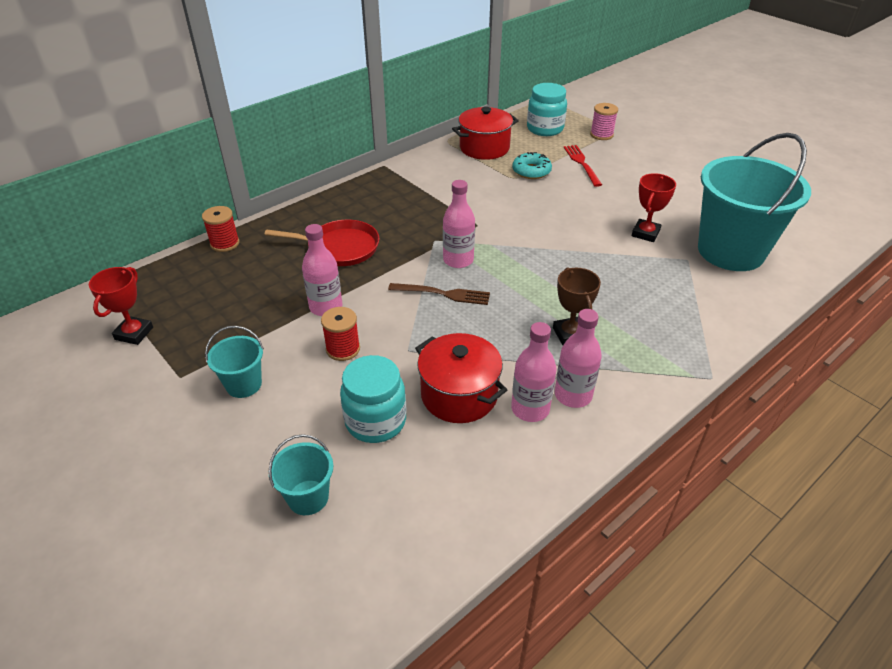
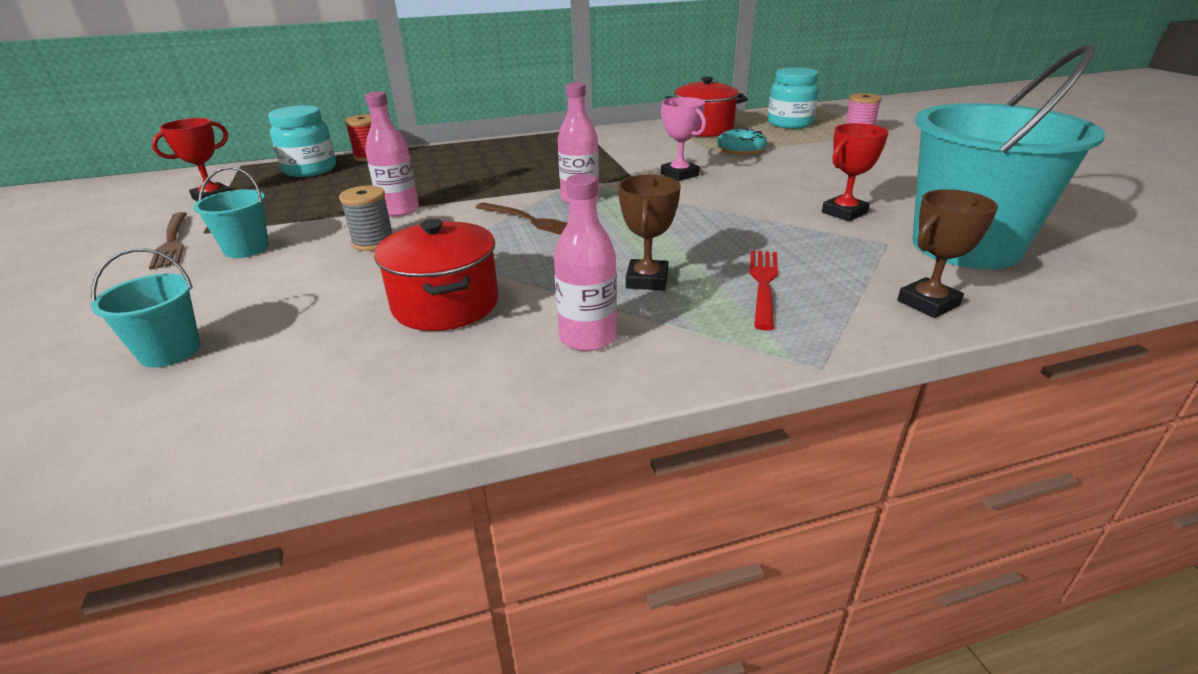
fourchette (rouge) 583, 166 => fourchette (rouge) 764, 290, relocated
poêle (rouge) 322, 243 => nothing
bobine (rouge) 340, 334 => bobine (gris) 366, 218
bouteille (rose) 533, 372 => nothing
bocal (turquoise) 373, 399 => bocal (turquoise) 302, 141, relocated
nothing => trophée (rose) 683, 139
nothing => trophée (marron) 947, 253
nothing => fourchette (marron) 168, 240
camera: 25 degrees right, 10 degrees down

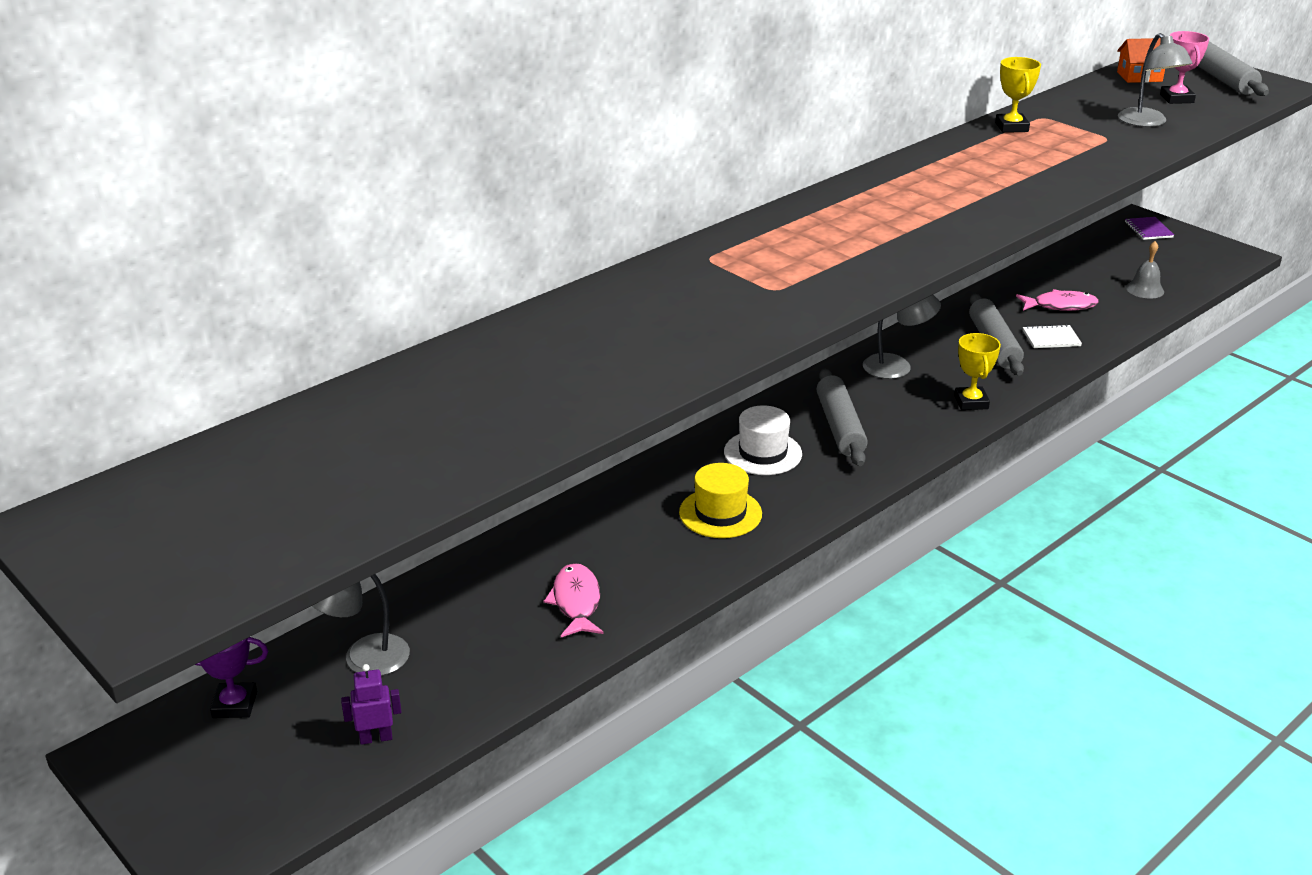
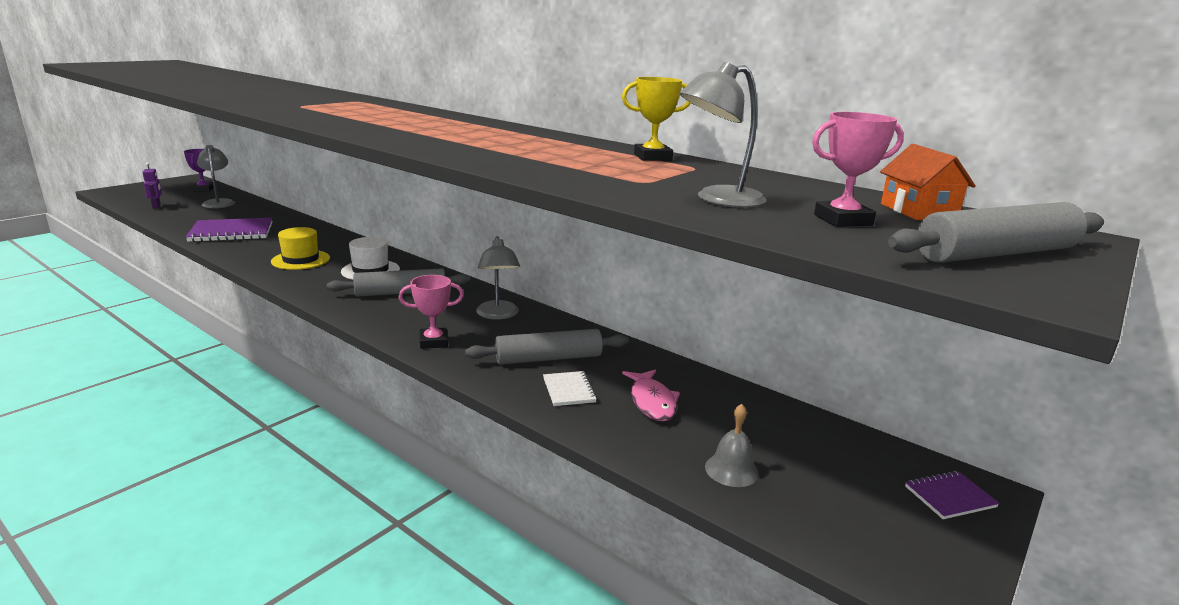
trophée (jaune) 977, 371 => trophée (rose) 431, 312
poisson (rose) 574, 600 => carnet (violet) 229, 230
camera: 80 degrees right, 10 degrees down

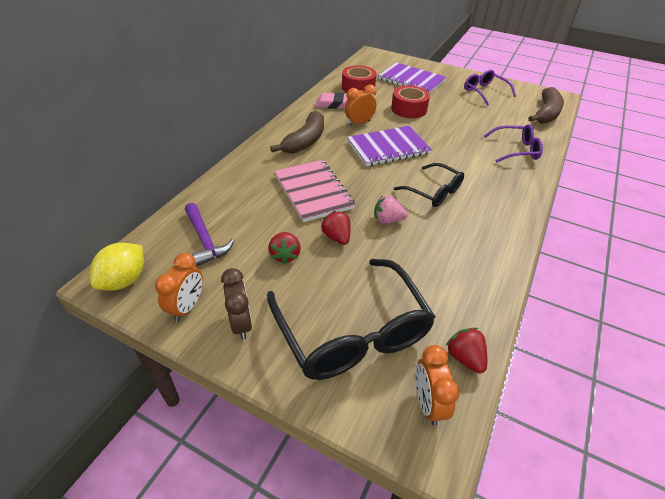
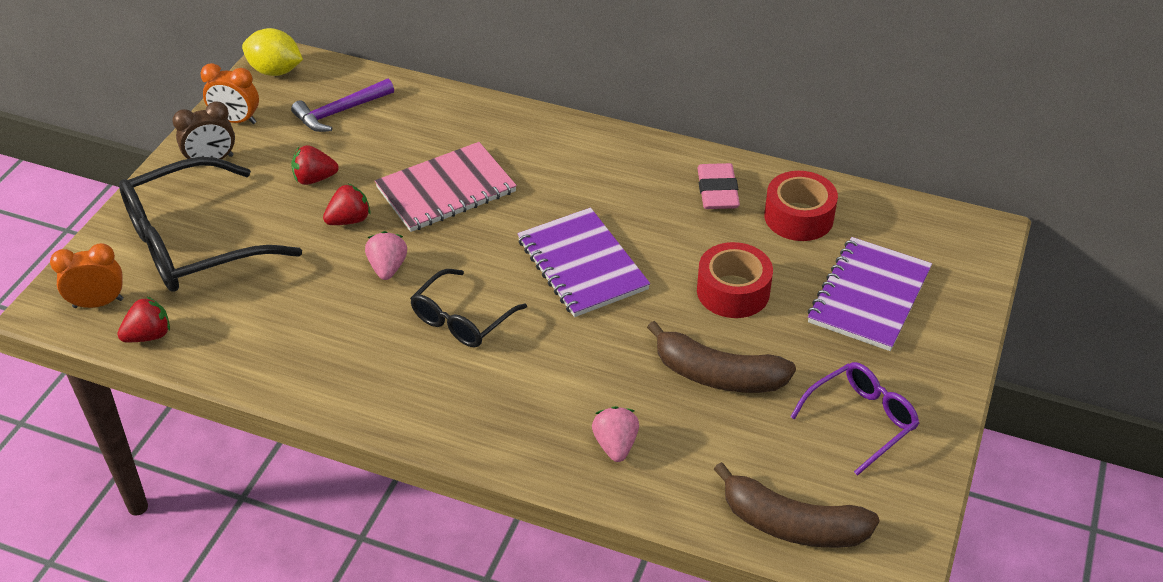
réveil (orange) 361, 105 => nothing
banane (marron) 297, 132 => banane (marron) 721, 357, relocated
lunettes (violet) 513, 143 => fraise (rose) 615, 434
camera: 85 degrees right, 0 degrees up

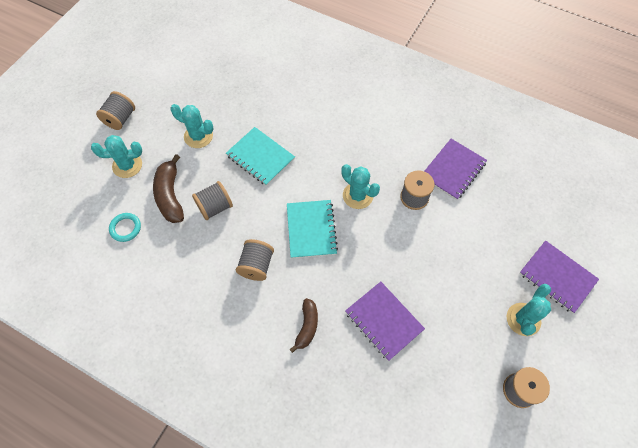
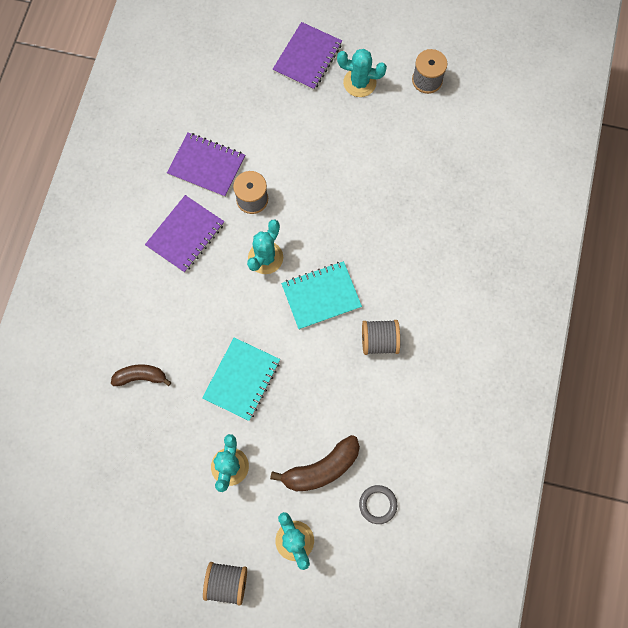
bobine (gris) 212, 200 => nothing
anneau (turquoise) 125, 227 => anneau (gris) 378, 504
carnet (violet) 385, 321 => carnet (violet) 184, 234, relocated
banane (marron) 304, 325 => banane (marron) 141, 375, relocated
camera: 105 degrees left, 10 degrees up

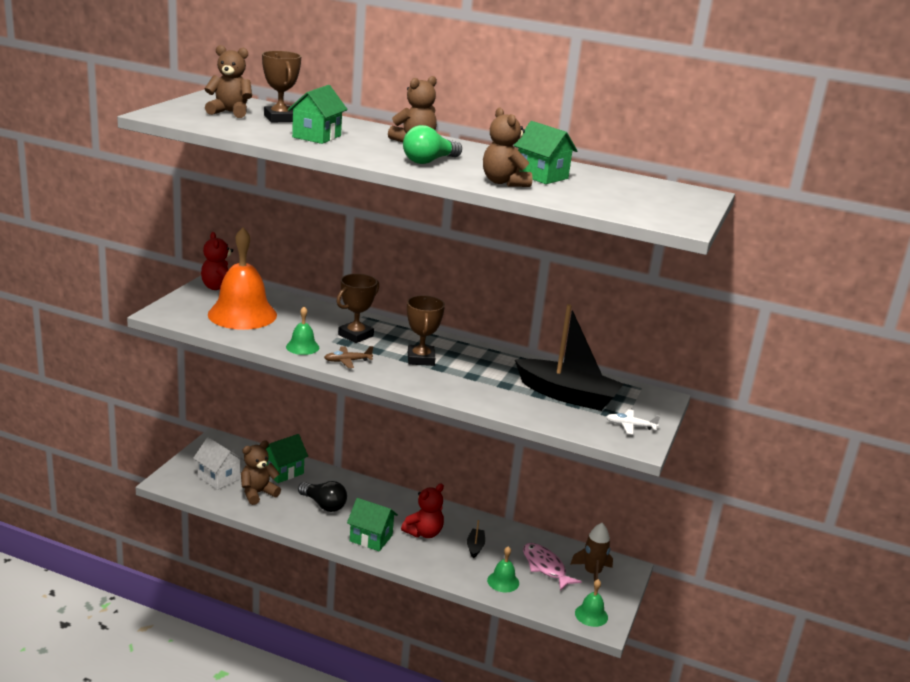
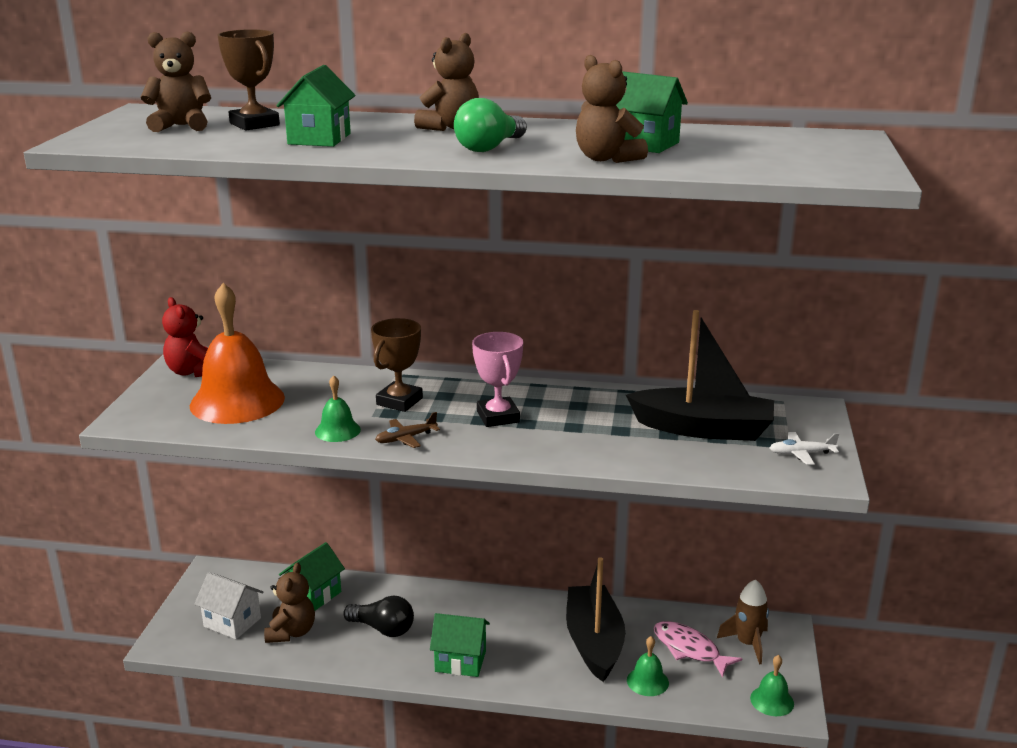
trophée (marron) 426, 330 => trophée (rose) 497, 379
ours en peluche (marron) 261, 472 => ours en peluche (marron) 289, 603, 150 degrees clockwise
ours en peluche (rouge) 422, 510 => nothing
bateau (noir) 476, 539 => bateau (noir) 595, 619, x2.41
camera: 10 degrees left, 0 degrees up

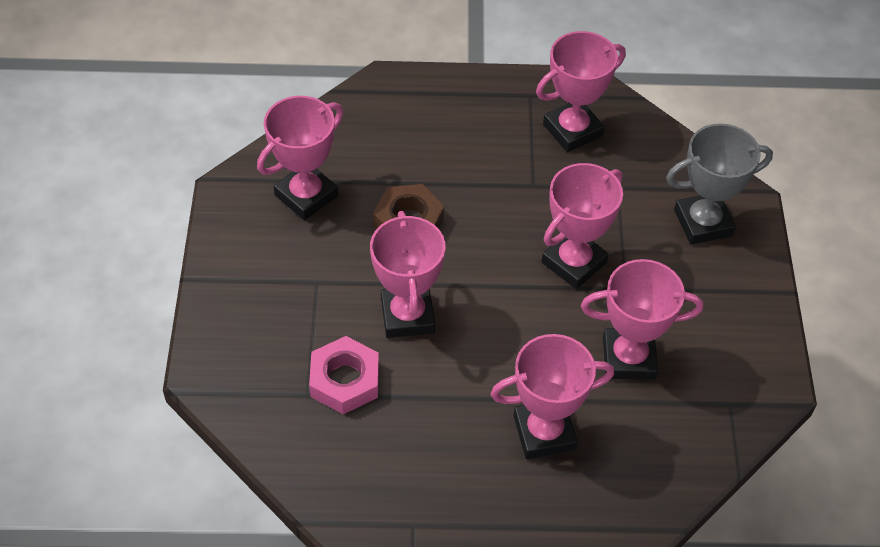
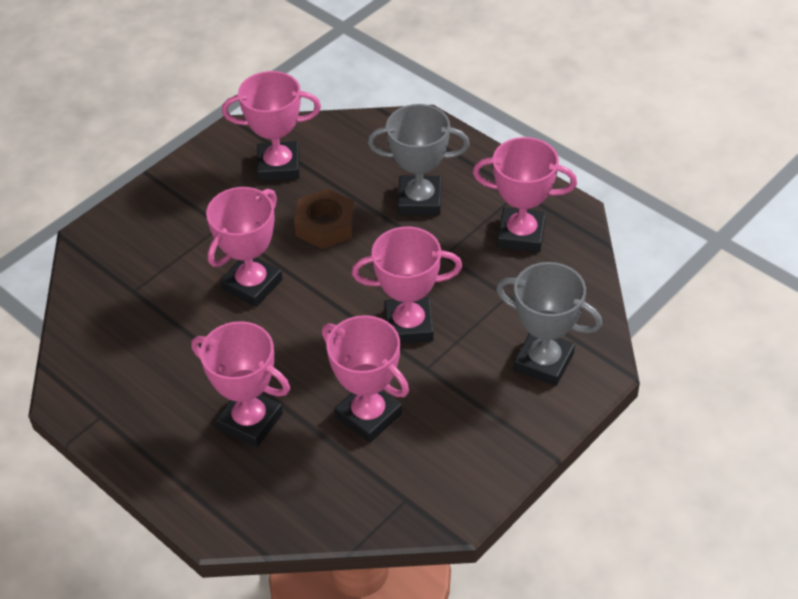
écrou (rose) 344, 375 => nothing
nothing => trophée (gris) 419, 160
camera: 45 degrees right, 5 degrees down

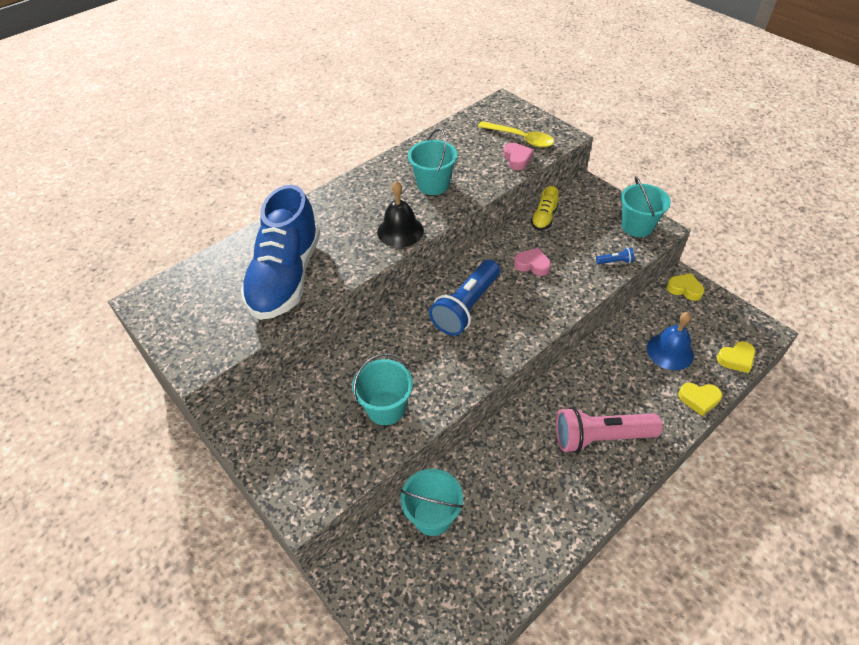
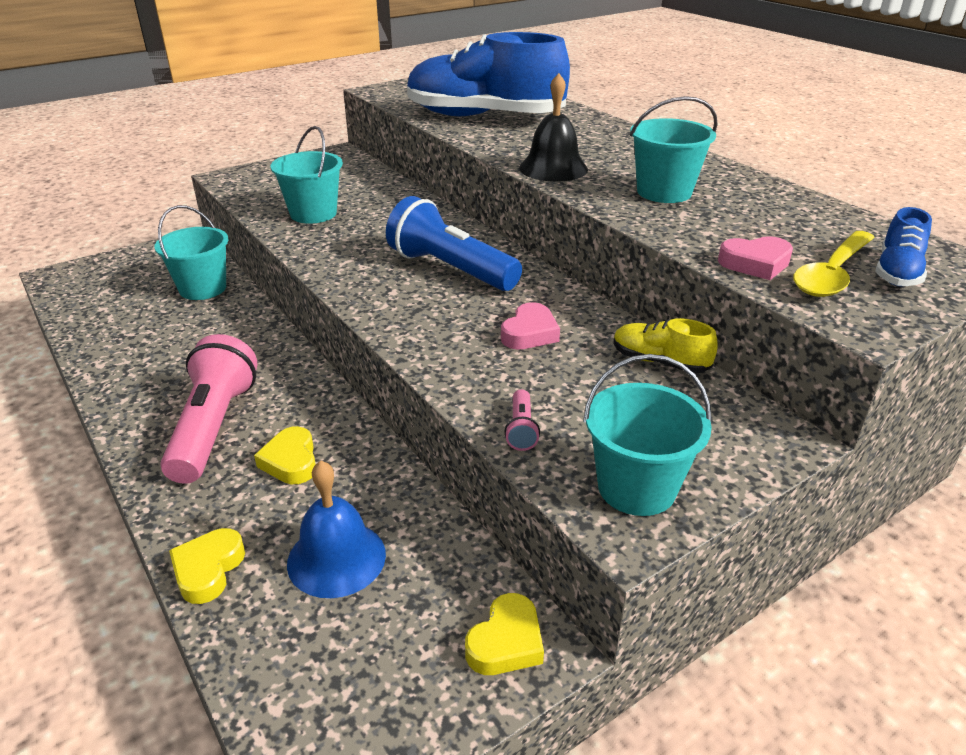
lampe de poche (bleu) 615, 256 => lampe de poche (rose) 522, 420
cœur (jaune) 736, 357 => cœur (jaune) 285, 455, relocated
nothing => chaussure (bleu) 903, 246
camera: 95 degrees right, 15 degrees down

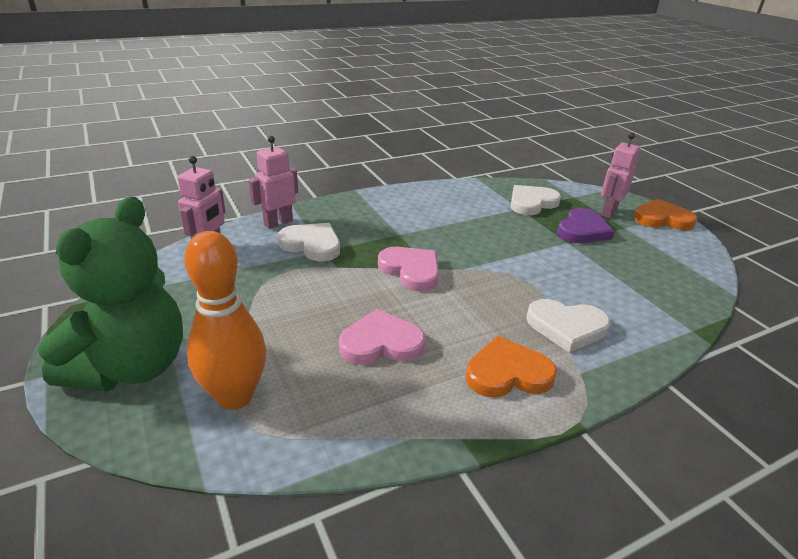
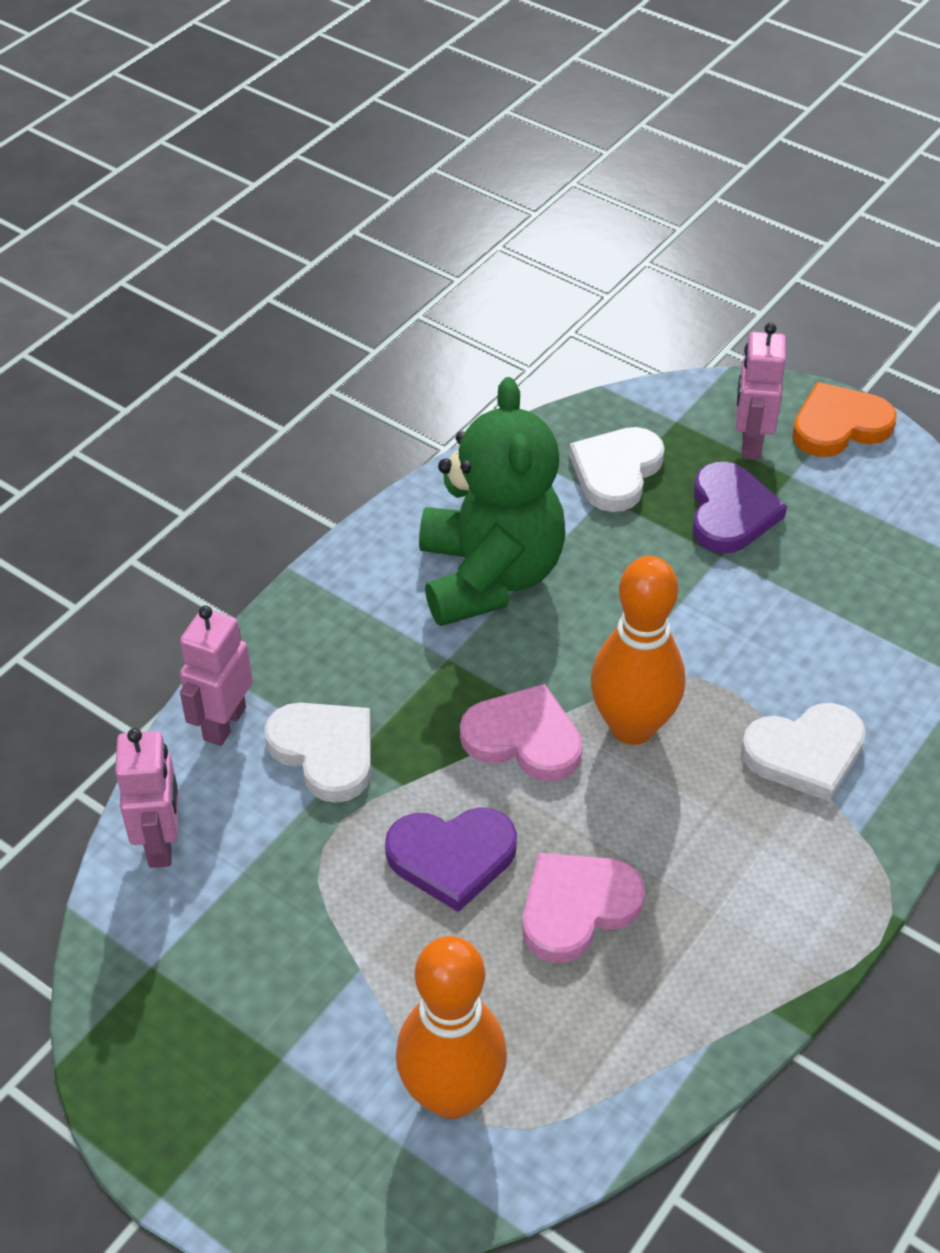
ours en peluche (vert) 110, 293 => ours en peluche (vert) 492, 501, relocated
cœur (blanc) 308, 242 => cœur (blanc) 317, 753, 45 degrees clockwise
cœur (orange) 511, 367 => nothing
nothing => quille (orange) 638, 650
nothing => cœur (violet) 451, 859
camera: 25 degrees left, 15 degrees up

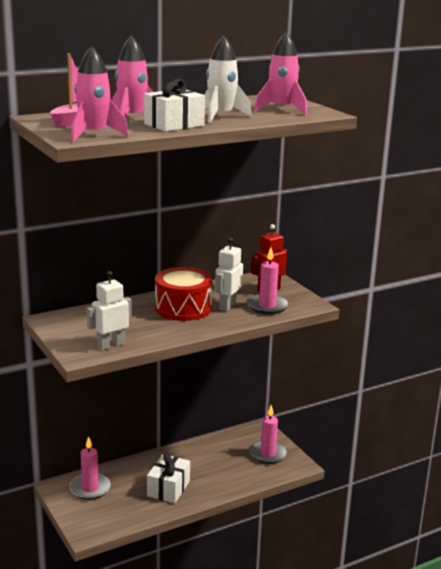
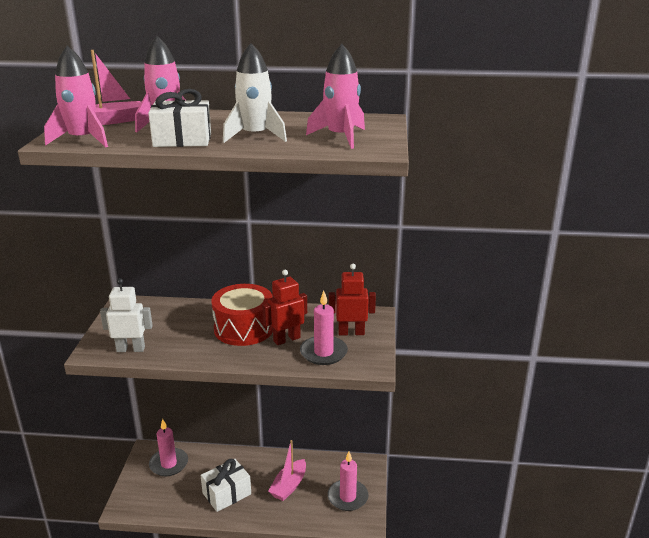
robot (blanc) 229, 274 => robot (rouge) 284, 307
nothing => bateau (rose) 287, 470
camera: 35 degrees right, 5 degrees up

